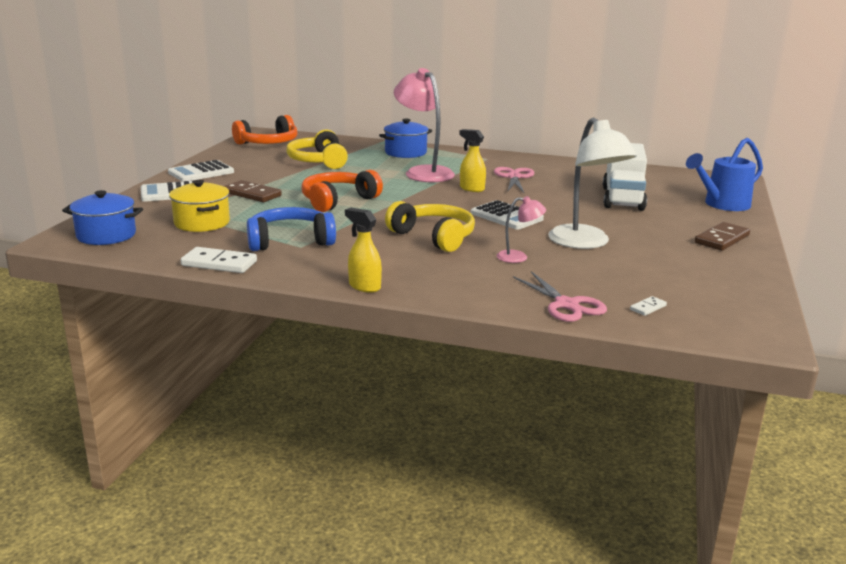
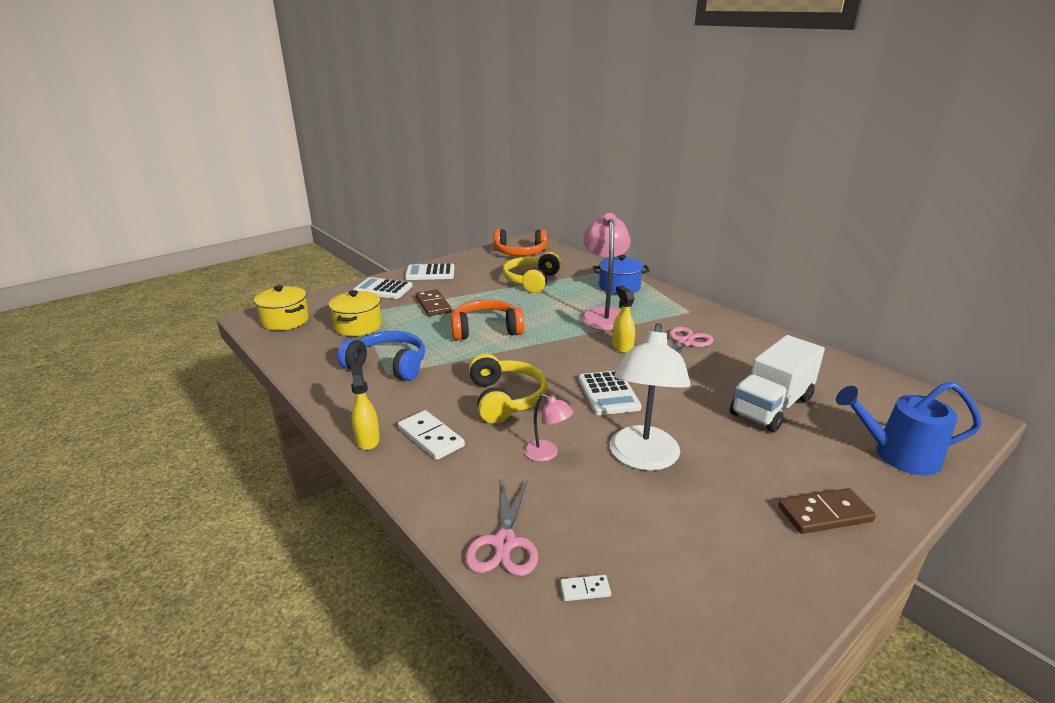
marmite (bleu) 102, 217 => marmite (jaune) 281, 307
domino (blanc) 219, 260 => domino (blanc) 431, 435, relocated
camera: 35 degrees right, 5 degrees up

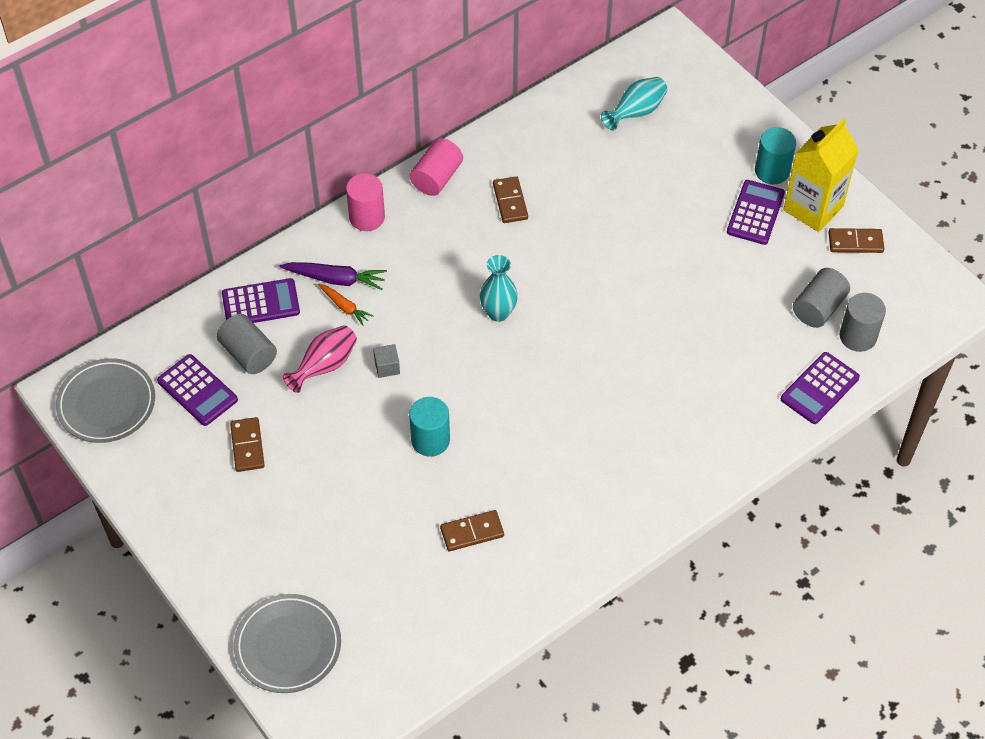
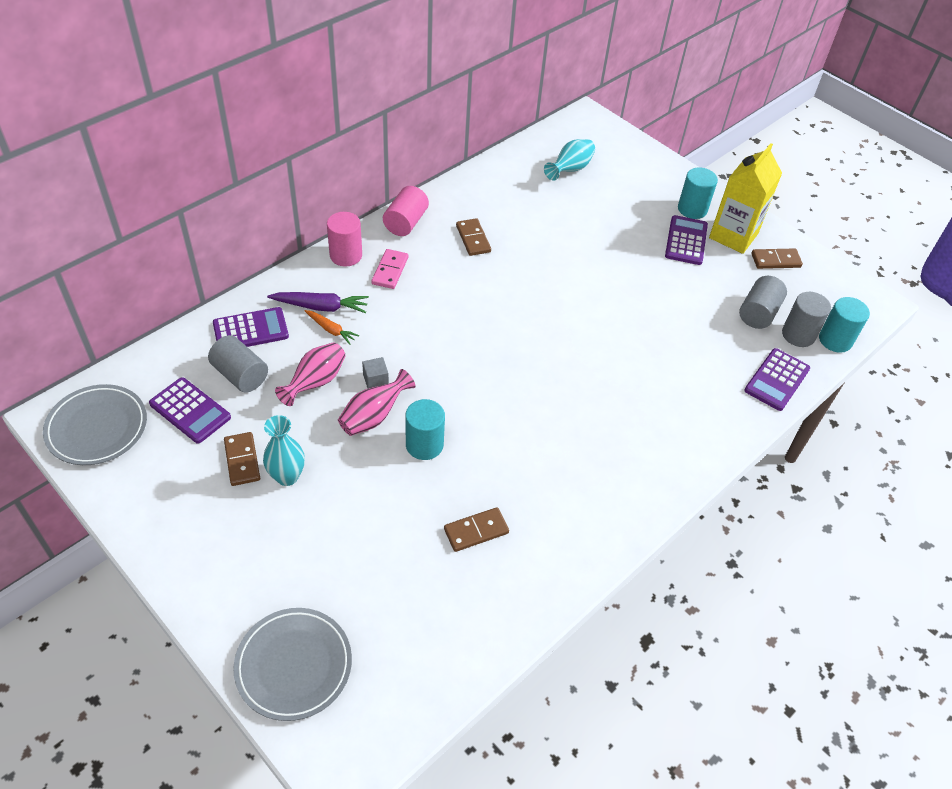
vase (turquoise) 499, 288 => vase (turquoise) 284, 450, relocated
nothing => domino (rose) 389, 269
nothing => cylindre (turquoise) 844, 325
nothing => vase (rose) 377, 402
camera: 10 degrees left, 5 degrees down

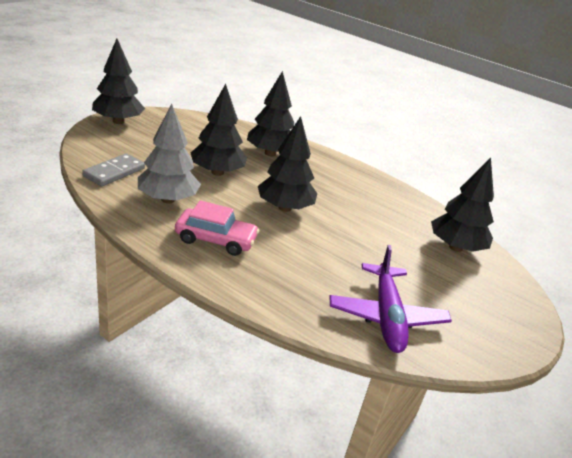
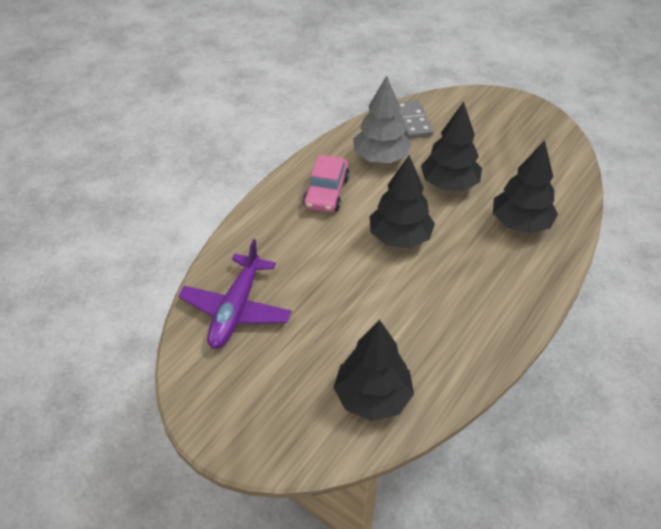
arbre (noir) 118, 81 => nothing
domino (gris) 113, 169 => domino (gris) 415, 119, 45 degrees clockwise
avion (violet) 390, 299 => avion (violet) 235, 294, 75 degrees counterclockwise
camera: 95 degrees right, 15 degrees up

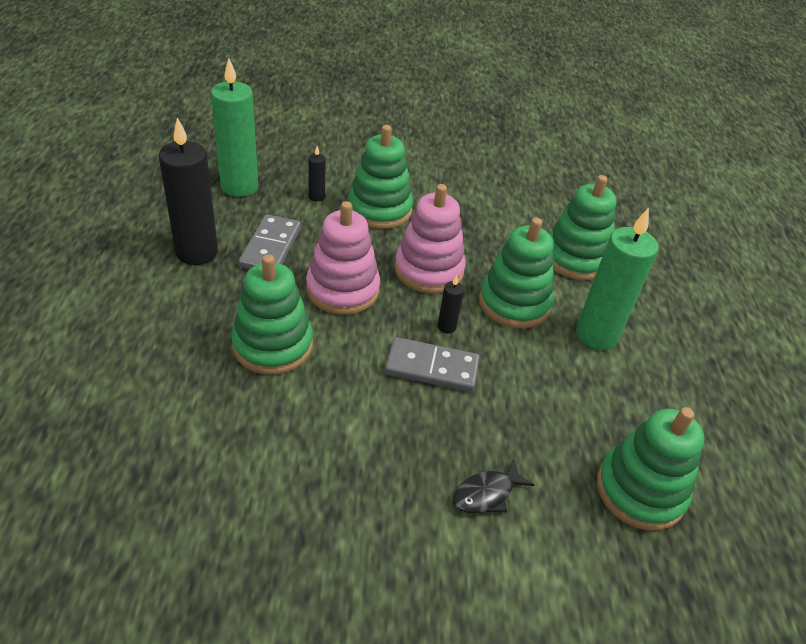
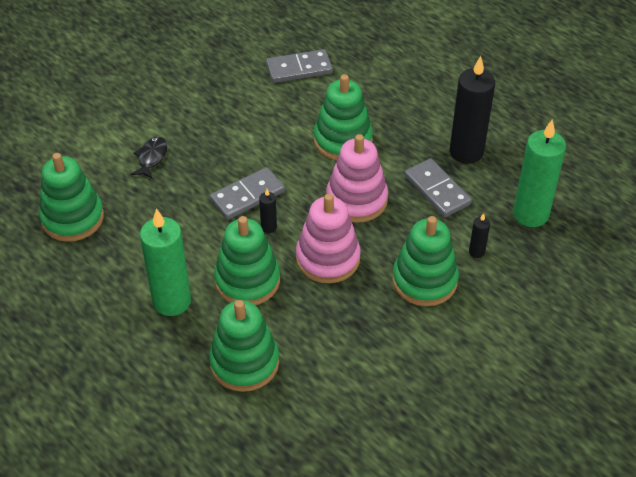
nothing => domino (gris) 299, 66
camera: 140 degrees right, 5 degrees up

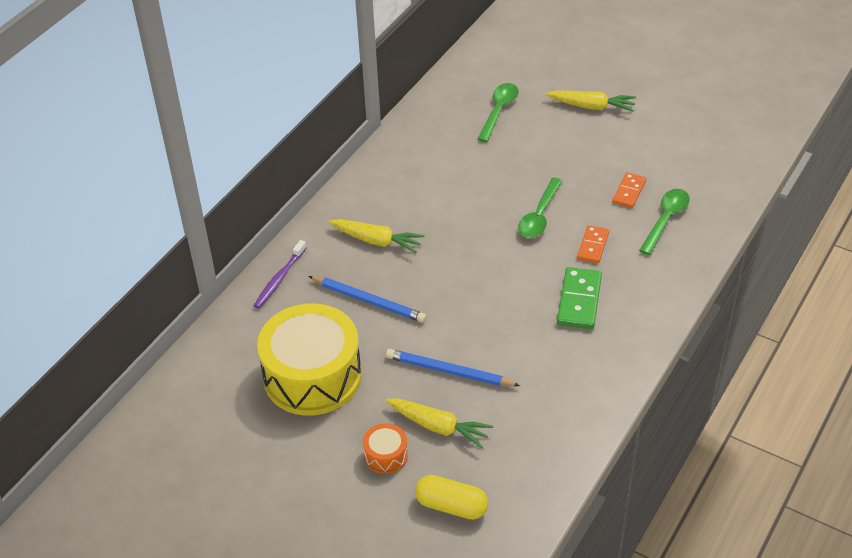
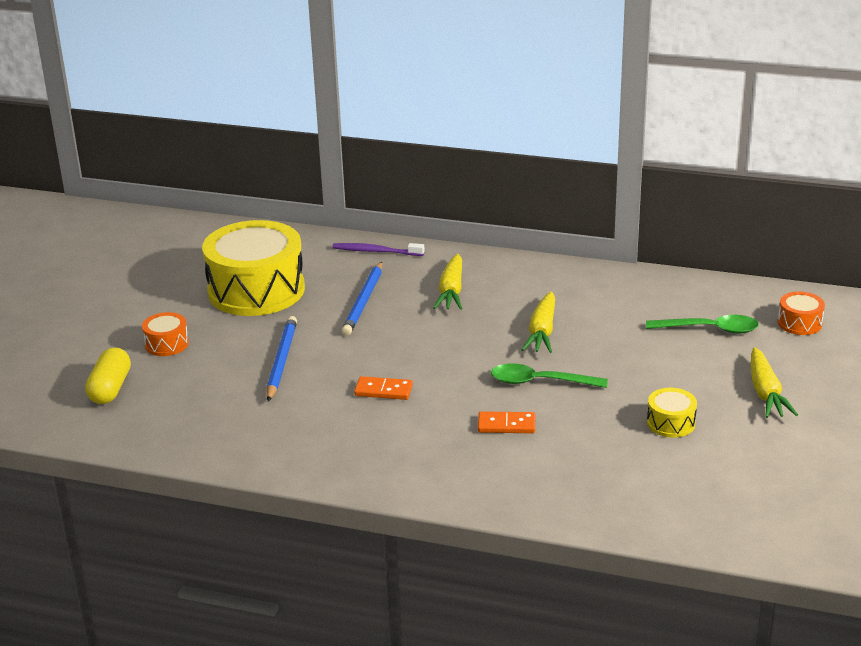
domino (orange) 629, 190 => domino (orange) 383, 388, relocated
cuillère (vert) 664, 222 => nothing
domino (vert) 579, 298 => nothing
carotte (jaune) 439, 423 => carotte (jaune) 538, 322, relocated
nothing => tambour (orange) 801, 313
nothing => tambour (jaune) 672, 413
camera: 75 degrees right, 15 degrees down

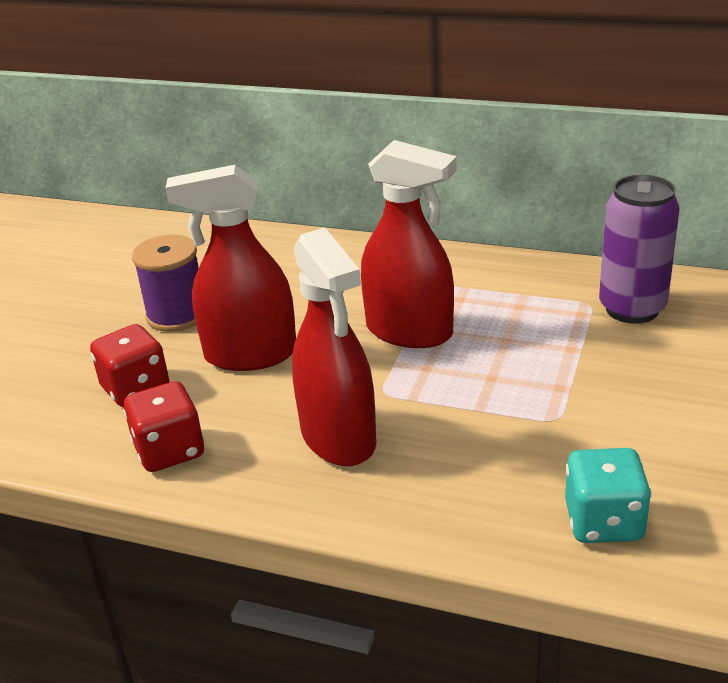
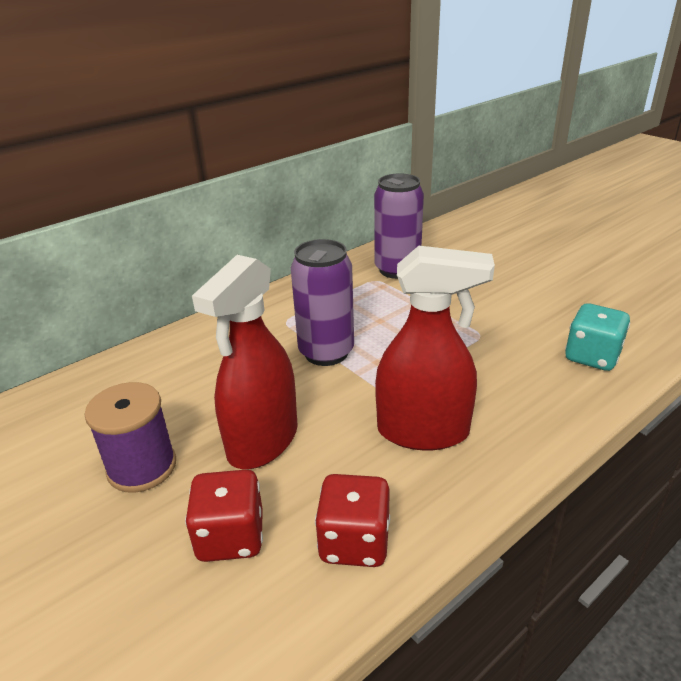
vaporisateur (rouge) 409, 244 => canette (violet) 322, 302
camera: 60 degrees left, 0 degrees up

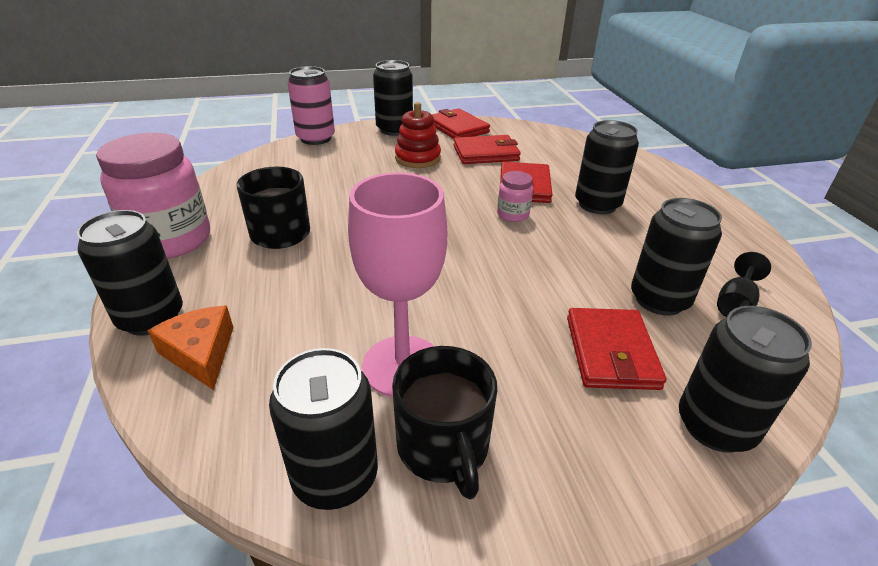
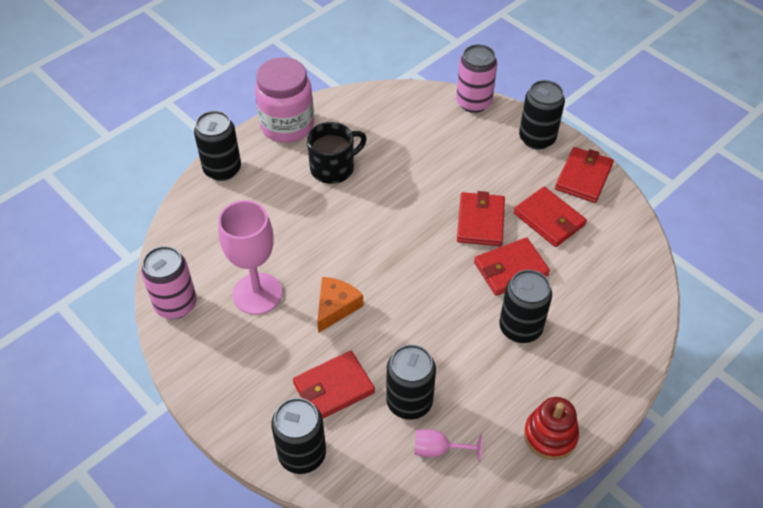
jouet à empiler (rouge) 418, 135 => jouet à empiler (rouge) 551, 428, relocated
bocal (rose) 515, 196 => nothing
verre à pied (noir) 744, 284 => verre à pied (rose) 448, 445
fromage (orange) 191, 348 => fromage (orange) 340, 305, relocated
tasse (noir) 444, 422 => nothing
canette (noir) 323, 429 => canette (rose) 169, 282
nothing => portefeuille (rouge) 481, 218
camera: 60 degrees right, 15 degrees up

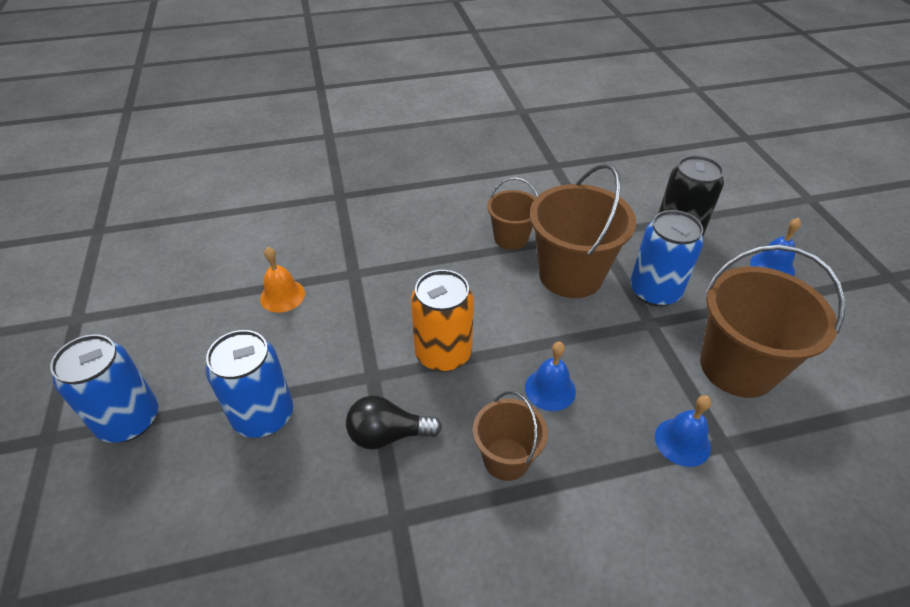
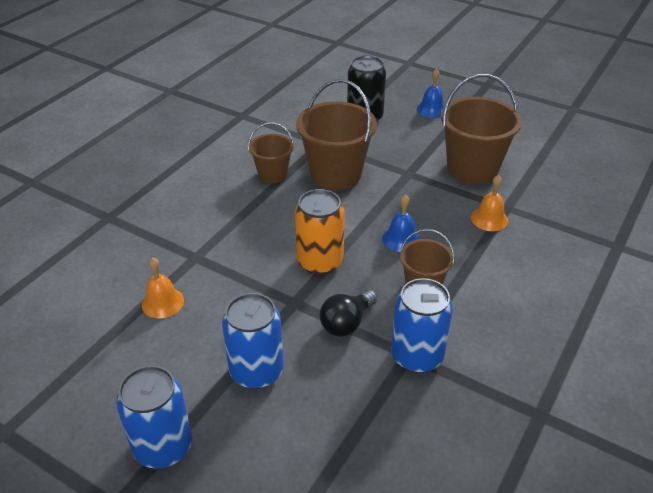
canette (bleu) 667, 258 => canette (bleu) 422, 325, relocated
cloche (bleu) 683, 431 => cloche (orange) 489, 203
camera: 45 degrees left, 5 degrees down

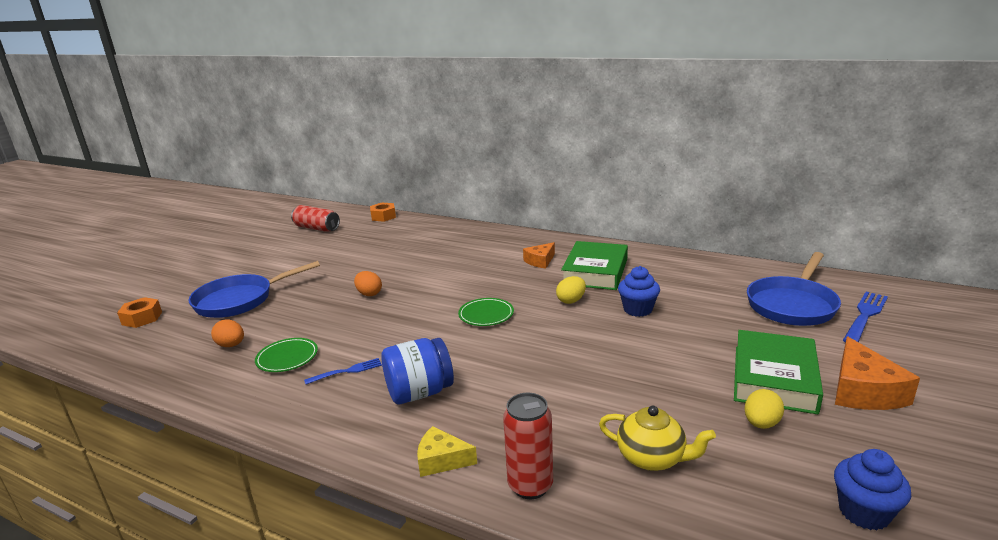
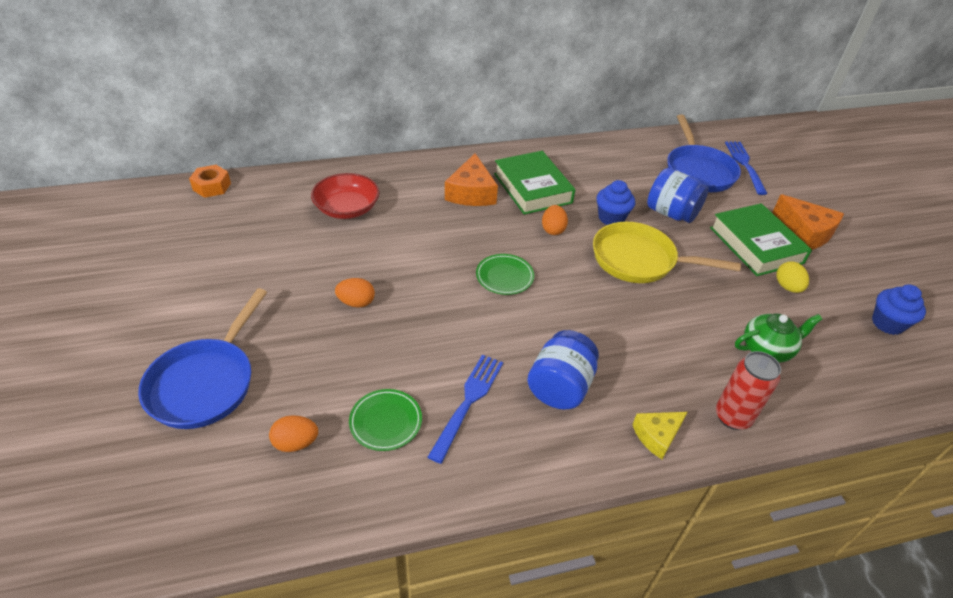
canette (rouge) 315, 218 => nothing
fromage (orange) 539, 255 => fromage (orange) 471, 179, x1.59
œuf (jaune) 571, 290 => œuf (orange) 555, 220
écrou (orange) 139, 312 => nothing
fourchette (bleu) 343, 371 => fourchette (bleu) 465, 409, x1.62
théière (jaune) 657, 438 => théière (vert) 778, 338
nothing => bocal (bleu) 678, 195
nothing => bol (rouge) 345, 196
nothing => poêle (jaune) 667, 252
camera: 45 degrees left, 20 degrees up

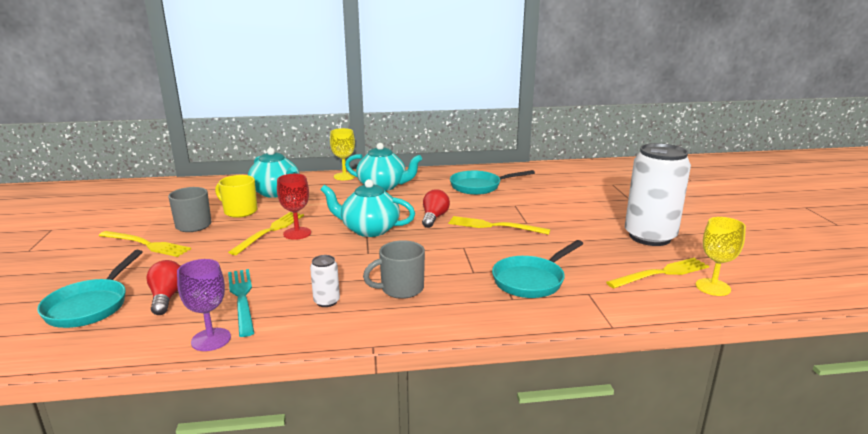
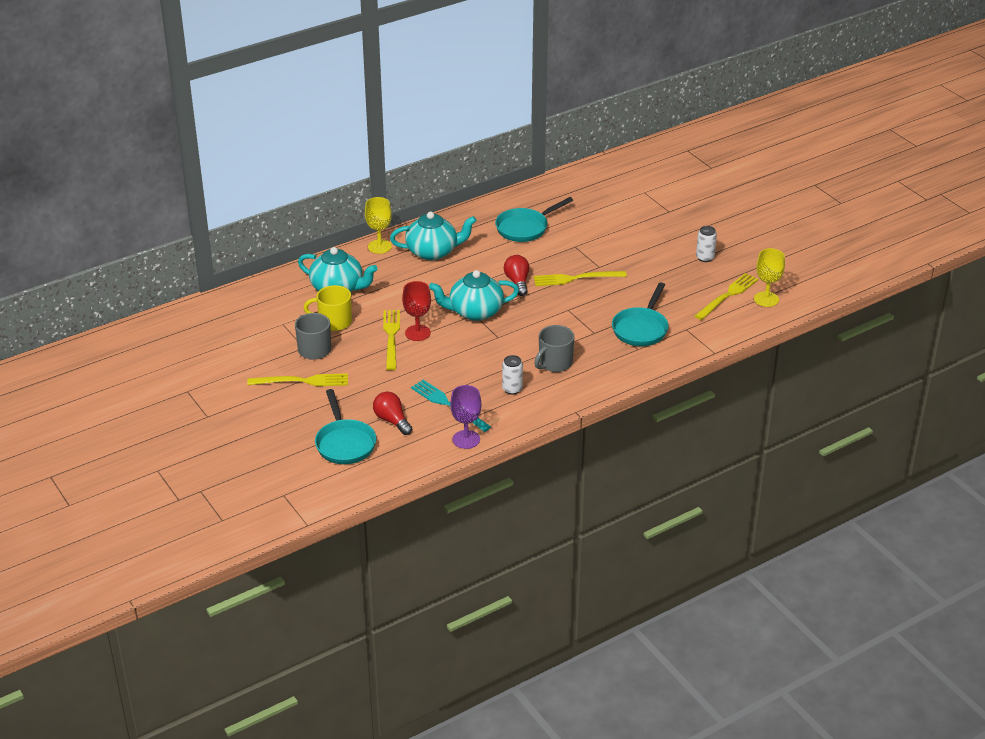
canette (blanc) 658, 194 => canette (blanc) 706, 244, x0.42
camera: 25 degrees left, 15 degrees up

